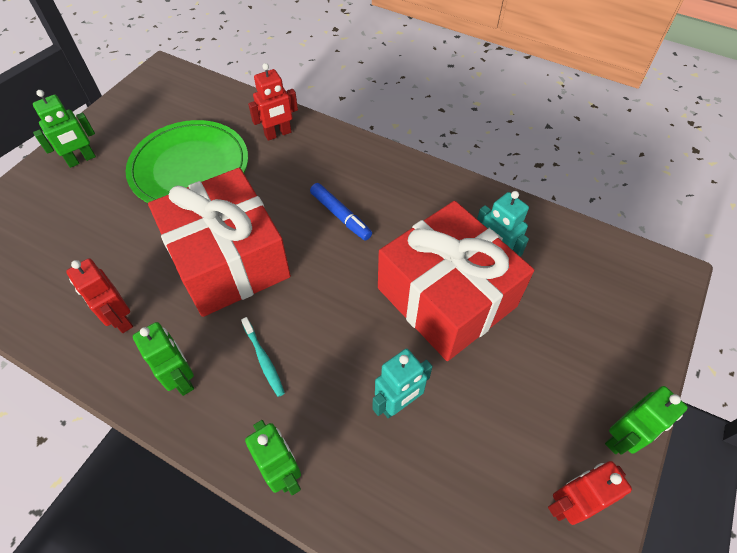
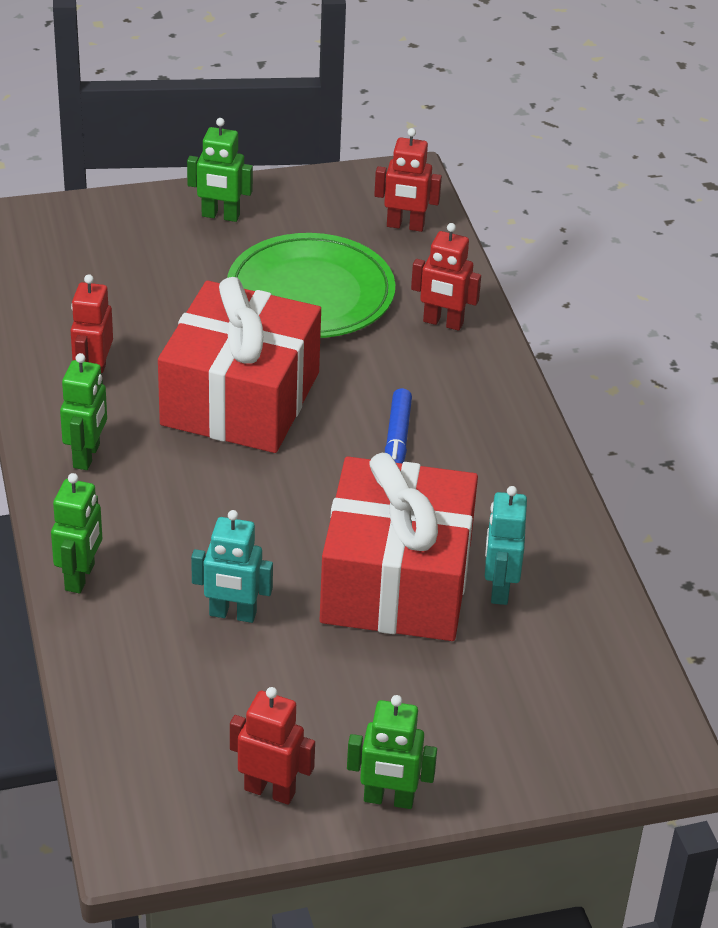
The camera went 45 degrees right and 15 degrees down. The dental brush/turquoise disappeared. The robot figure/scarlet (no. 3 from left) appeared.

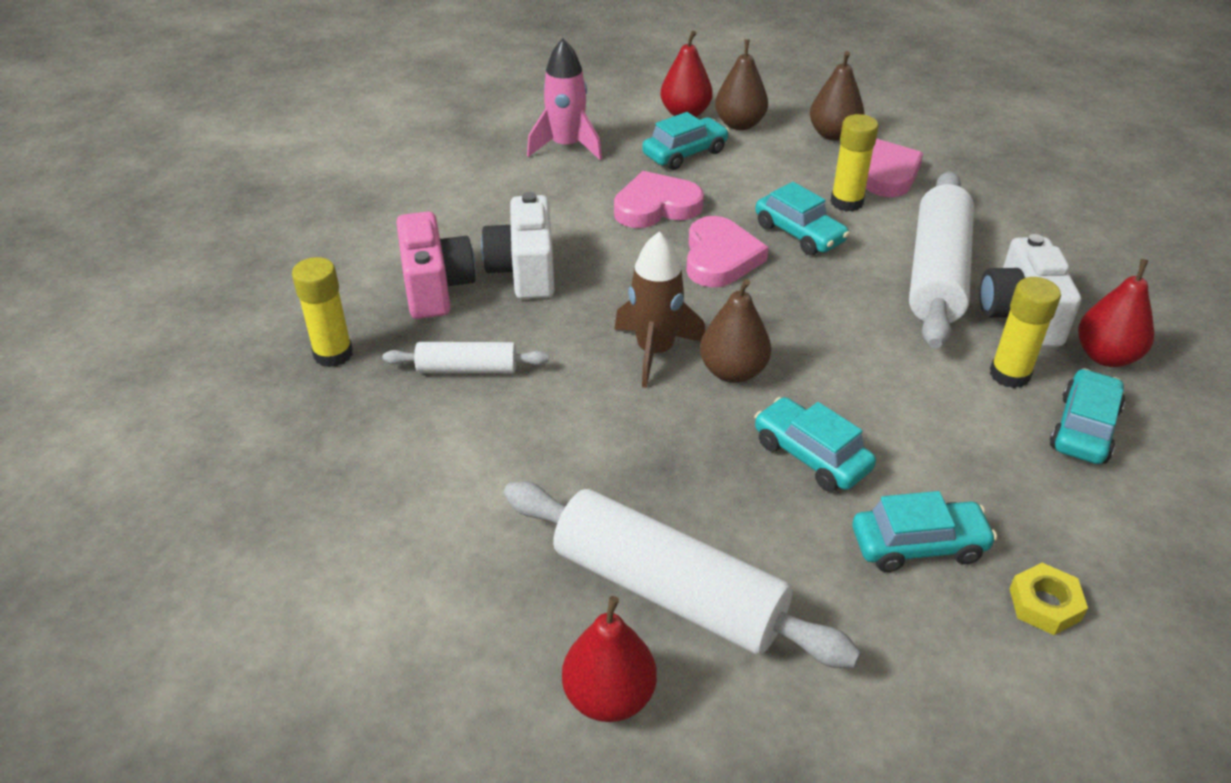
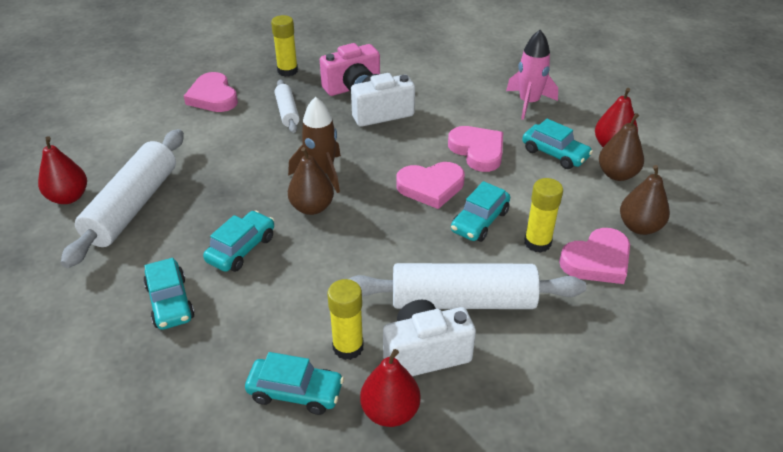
The camera went 75 degrees right and 0 degrees up. The nut/golden disappeared. The heart shape/rosy (no. 1 from left) appeared.

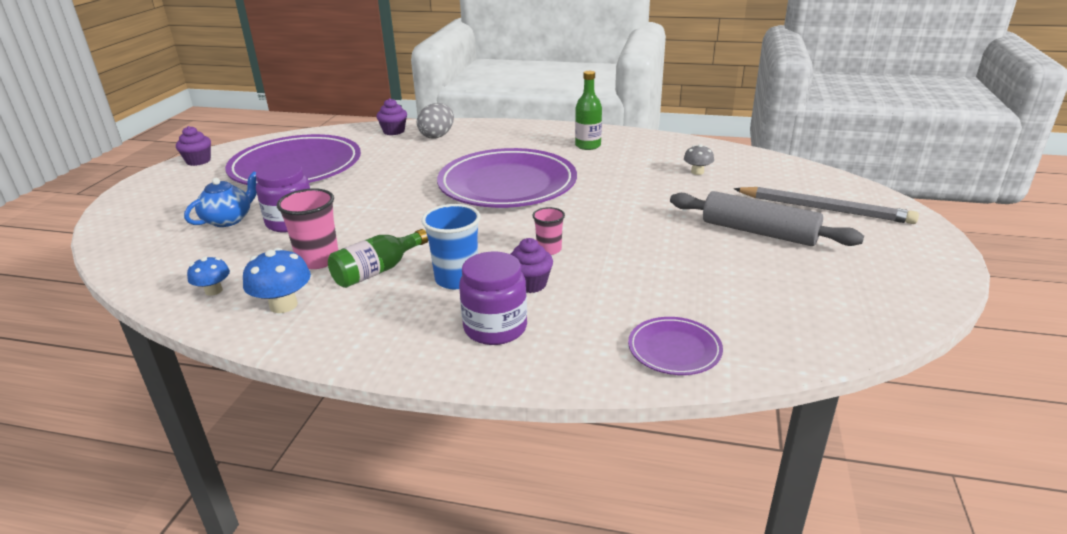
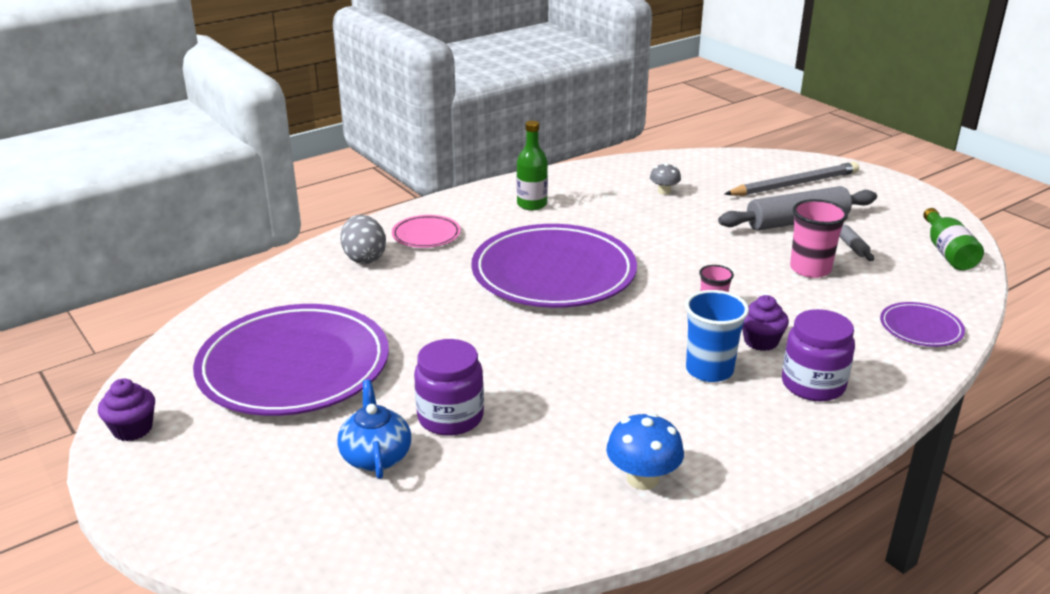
The camera went 50 degrees left and 0 degrees up. The fungus/royal blue (no. 1 from left) disappeared. The tumbler/rosy (no. 1 from left in the first image) moved. The drink bottle/green (no. 1 from left in the first image) moved. The cupcake/purple (no. 2 from left) disappeared. The plate/rosy appeared. The pastry roller/gray (no. 2 from left) appeared.

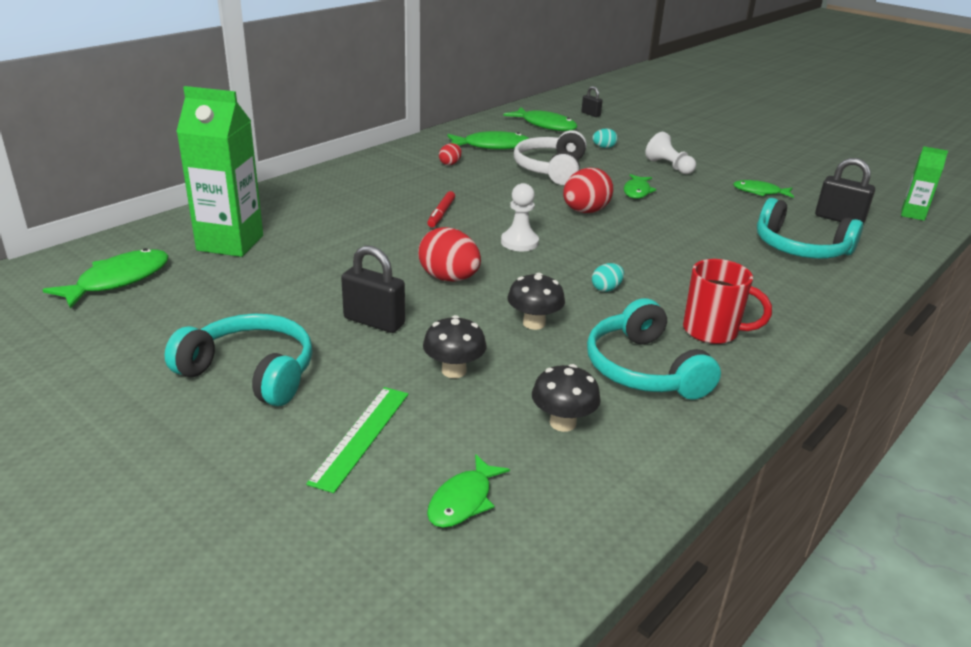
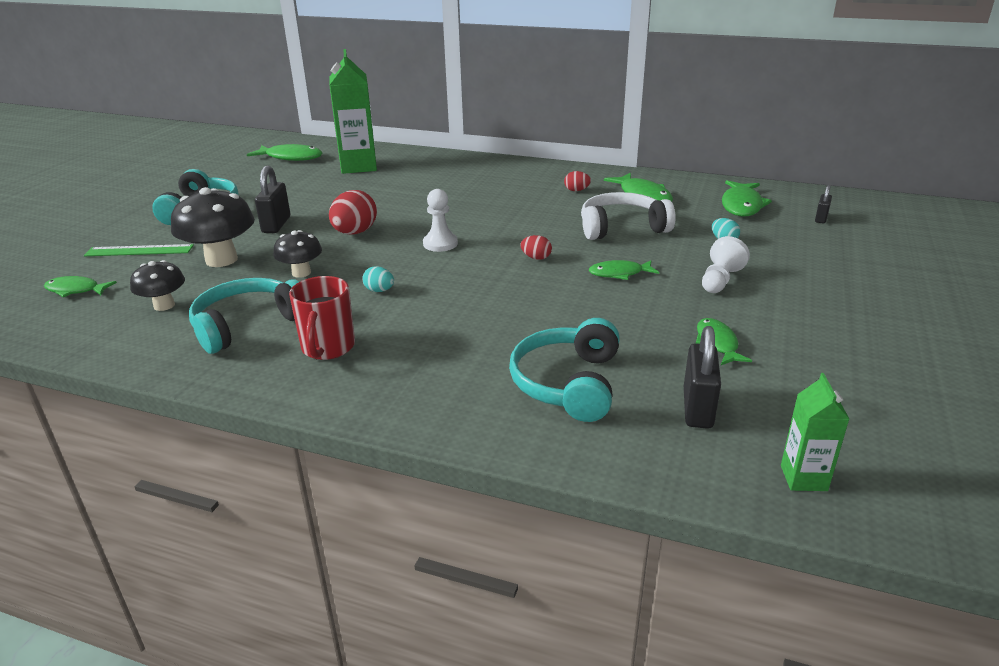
The camera went 70 degrees right and 0 degrees up. The fungus/black (no. 1 from left in the first image) changed to 1.72 times the size. The felt pen/scarlet disappeared. The egg/scarlet (no. 3 from left in the first image) changed to 0.52 times the size.

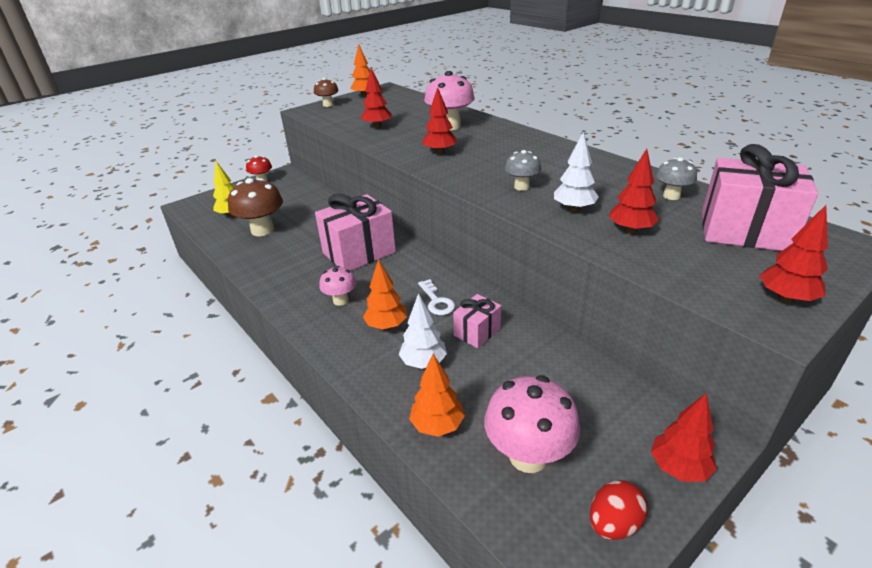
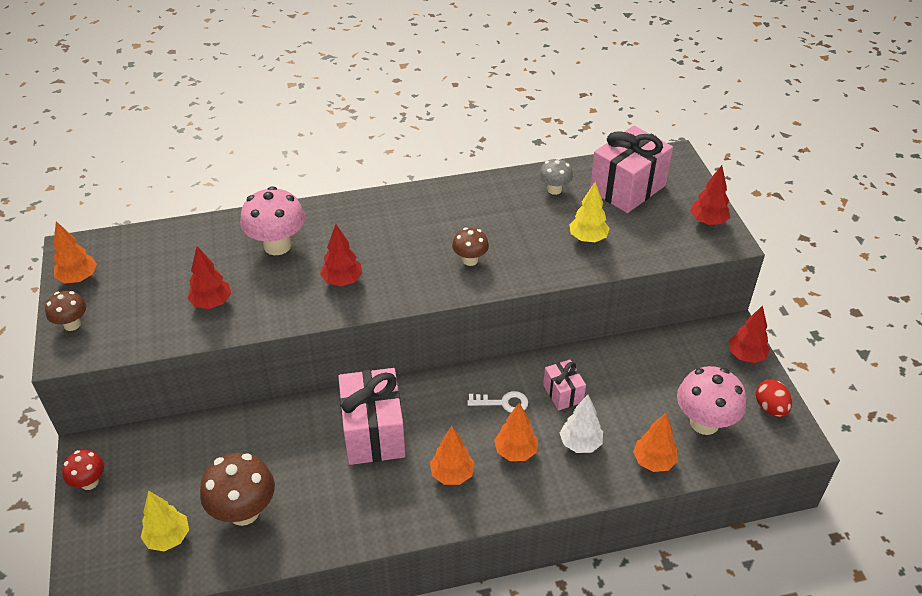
The camera went 65 degrees left and 10 degrees up. The fungus/rosy (no. 1 from left) was replaced by the tree/orange (no. 2 from left). The fungus/gray (no. 1 from left) became the fungus/russet (no. 3 from left). The tree/snow-white (no. 2 from left) disappeared. The tree/scarlet (no. 3 from left) became the tree/golden (no. 2 from left).

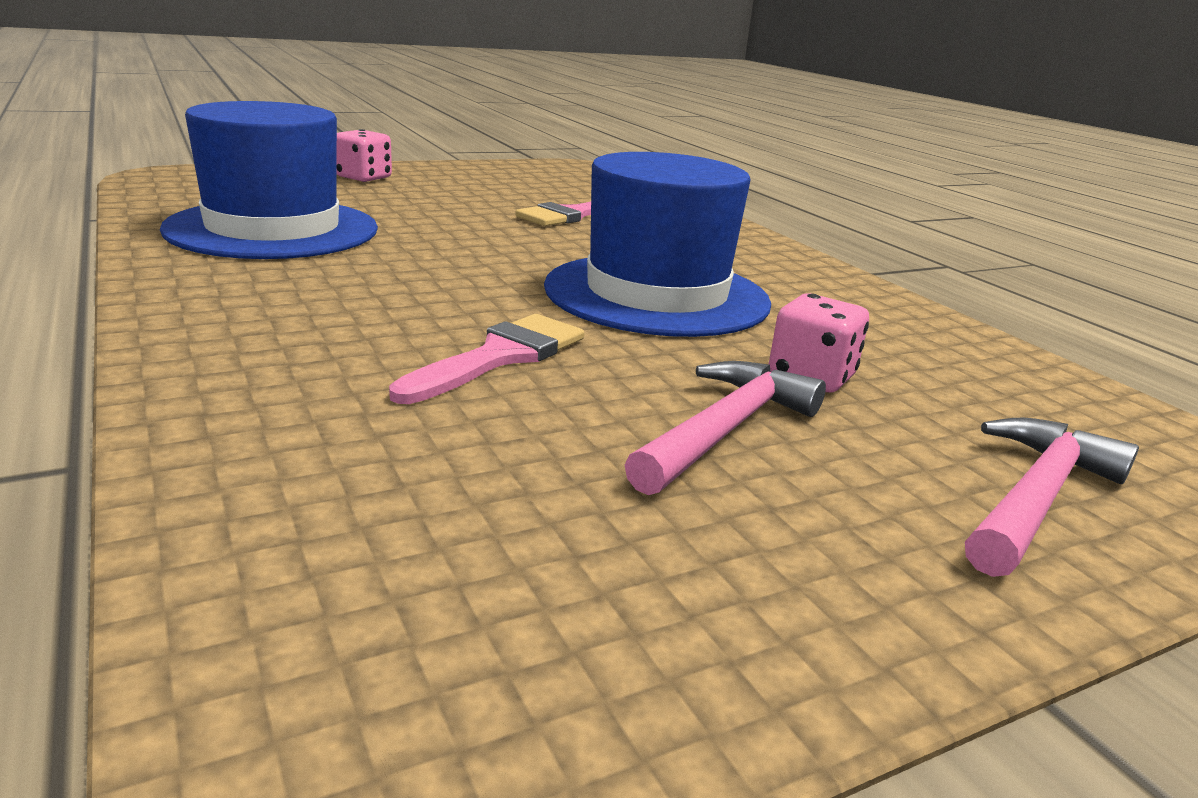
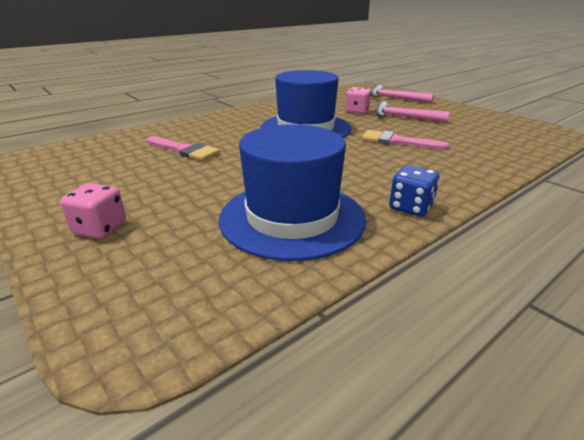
The camera went 100 degrees left and 5 degrees up. The die/royal blue appeared.

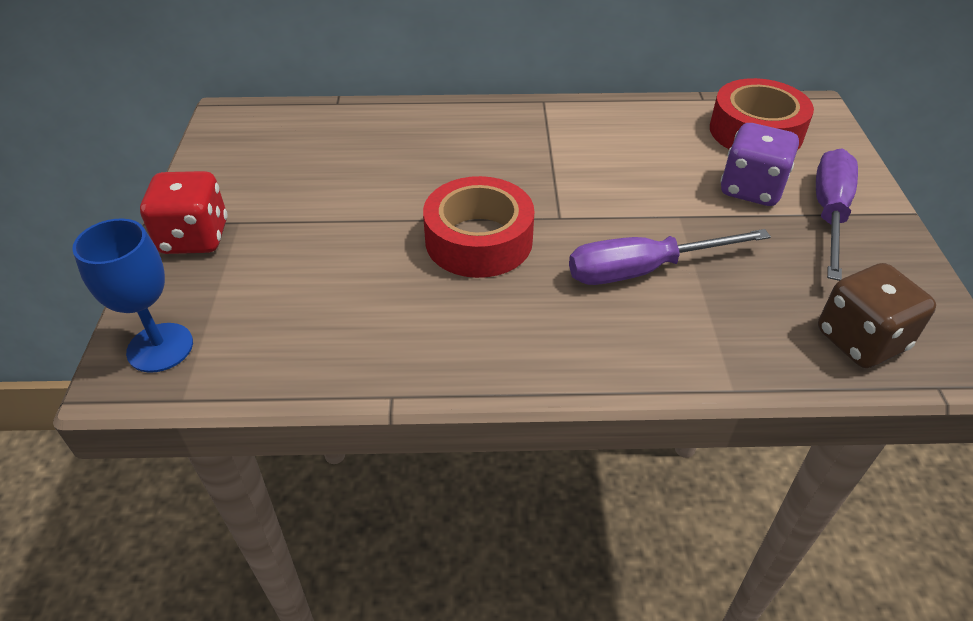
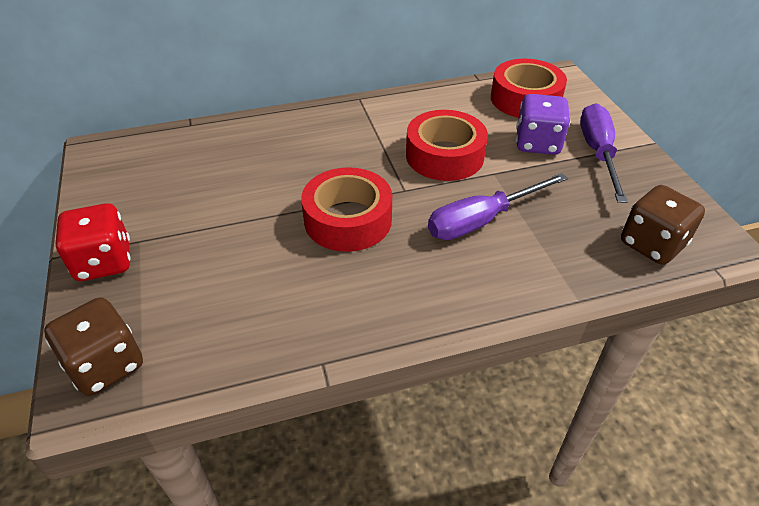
The camera went 15 degrees left and 0 degrees up. The chalice/royal blue was replaced by the die/russet (no. 1 from left). The tape/scarlet (no. 2 from left) appeared.

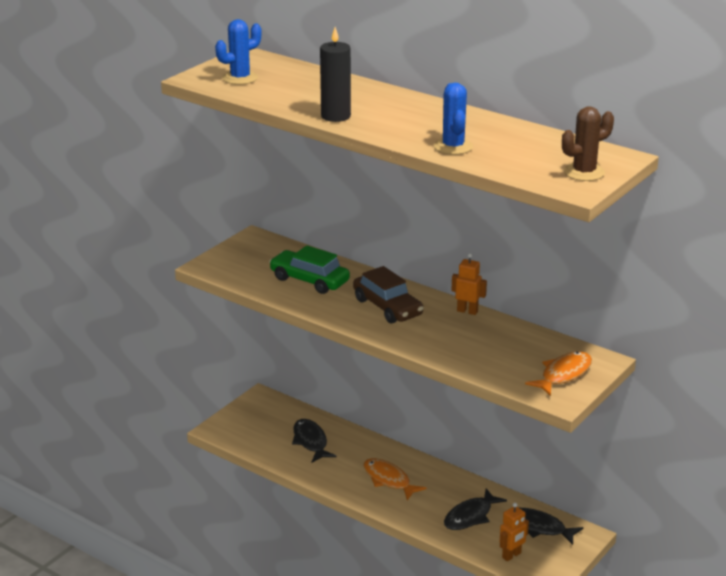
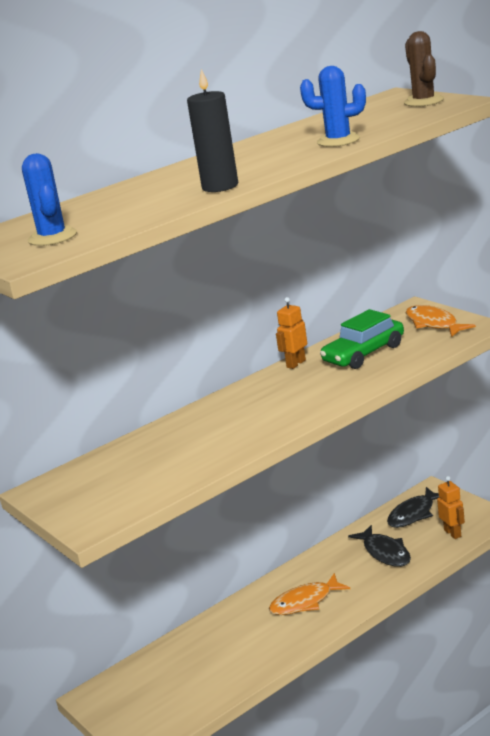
The camera went 70 degrees left and 5 degrees down. The automobile/green moved. The fish figure/black (no. 1 from left) disappeared. The automobile/russet disappeared.

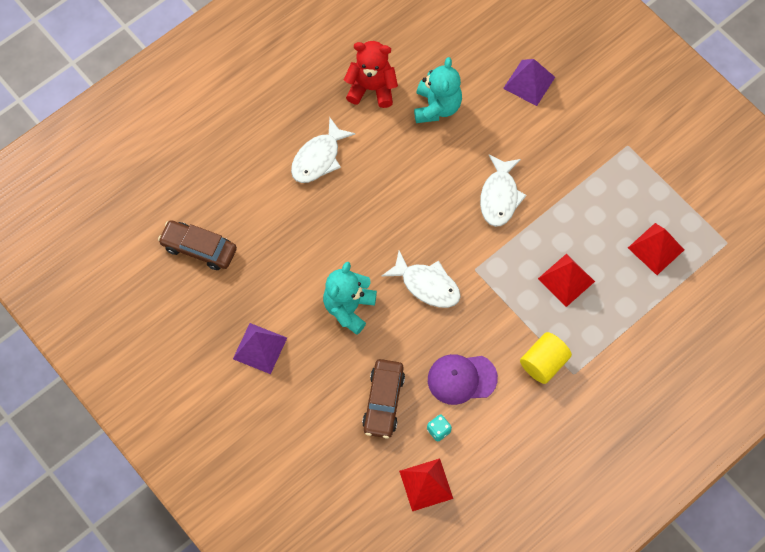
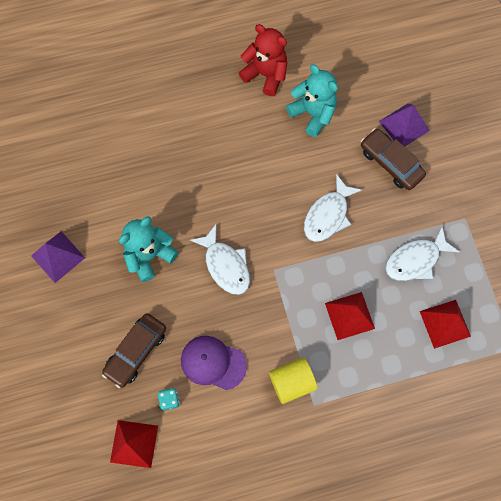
The camera went 25 degrees right and 5 degrees up. The automobile/russet (no. 1 from left in the first image) moved. The fish figure/snow-white (no. 1 from left in the first image) moved. The teddy bear/turquoise (no. 2 from left) turned 75 degrees counterclockwise.

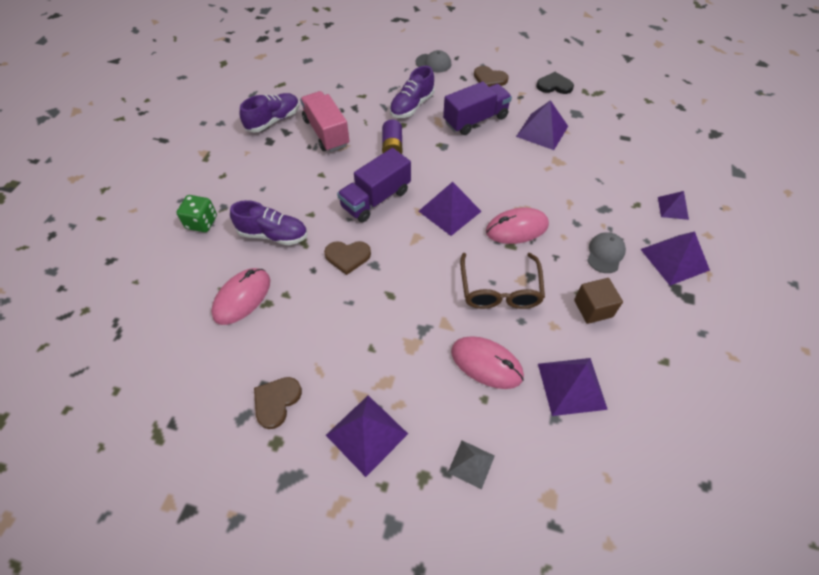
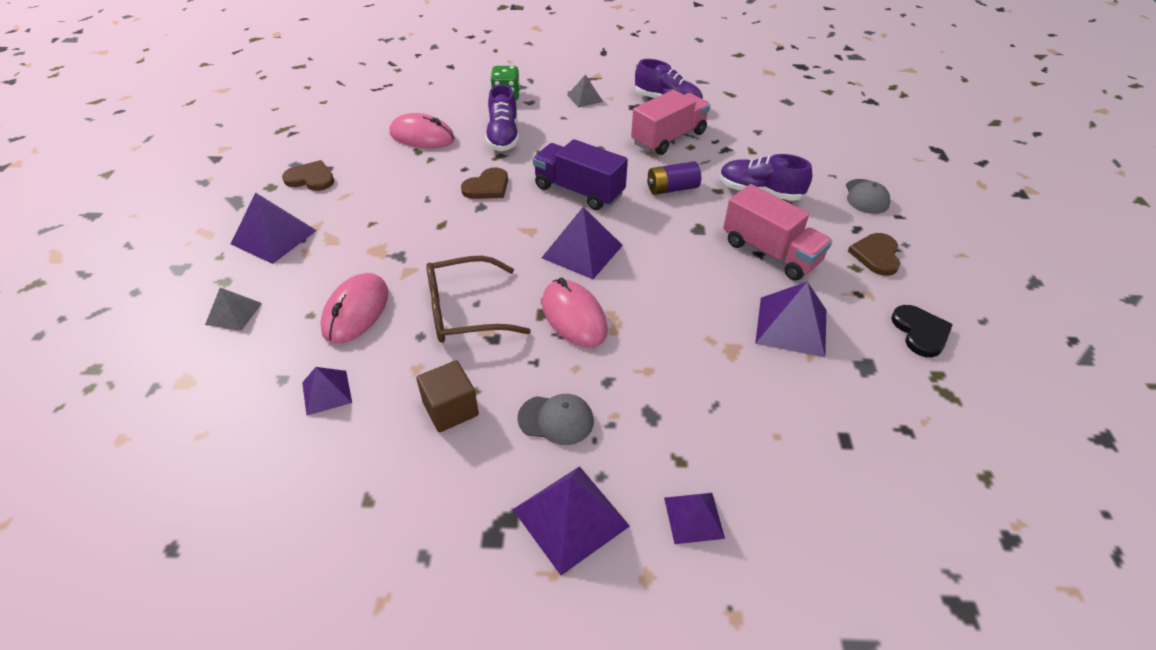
The camera went 75 degrees right and 10 degrees down. The heart shape/russet (no. 2 from left) turned 120 degrees counterclockwise. The truck/purple (no. 2 from left) became the truck/rosy (no. 2 from left). The pyramid/purple (no. 4 from left in the first image) changed to 0.60 times the size. The pyramid/gray (no. 2 from left) appeared.

